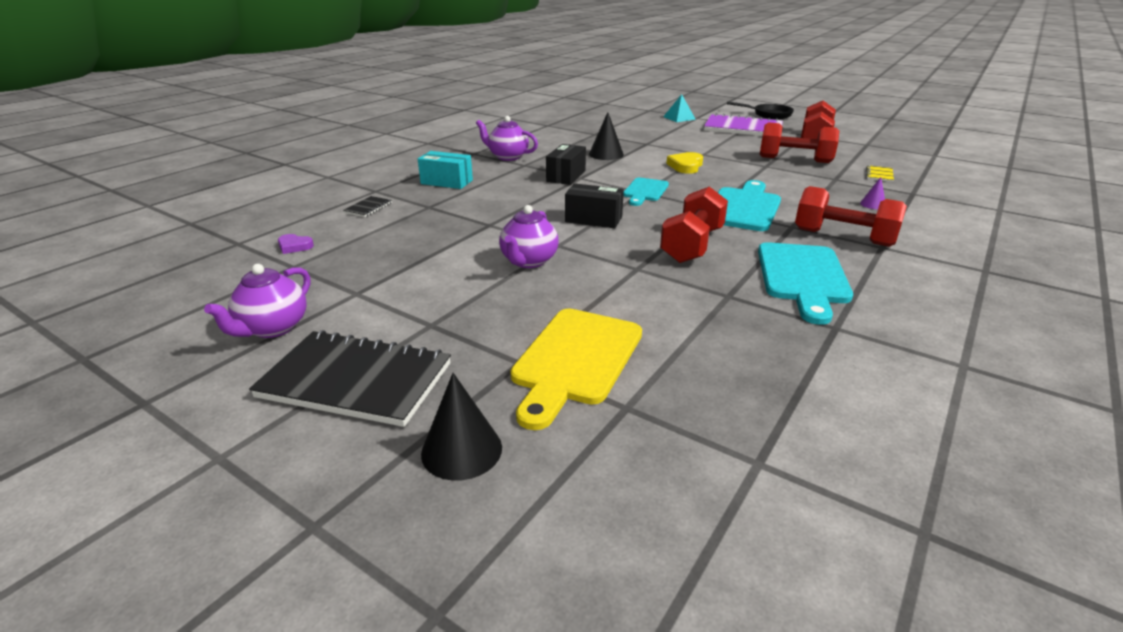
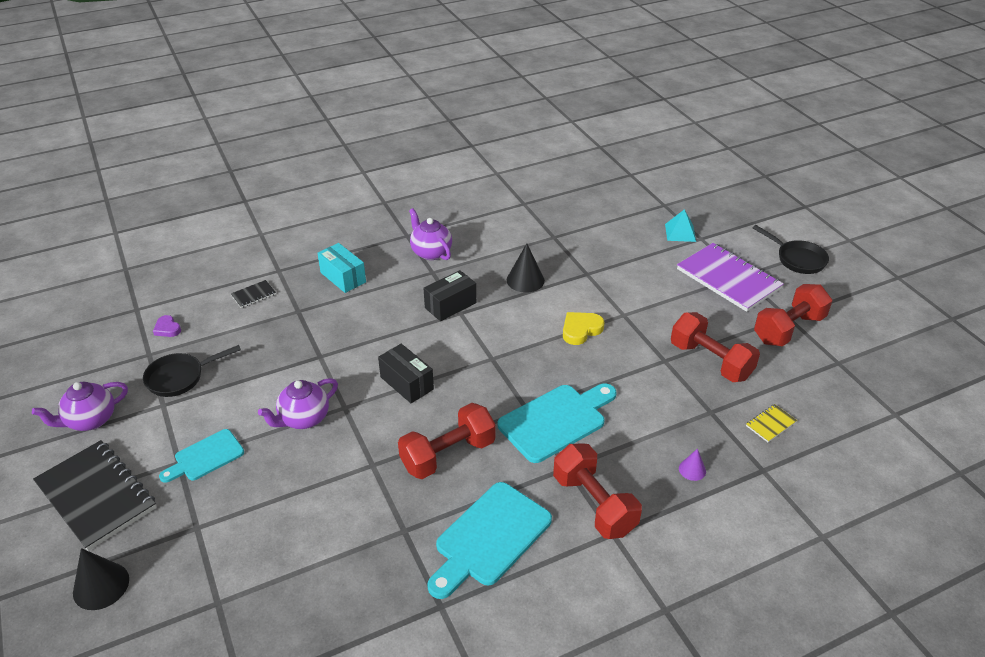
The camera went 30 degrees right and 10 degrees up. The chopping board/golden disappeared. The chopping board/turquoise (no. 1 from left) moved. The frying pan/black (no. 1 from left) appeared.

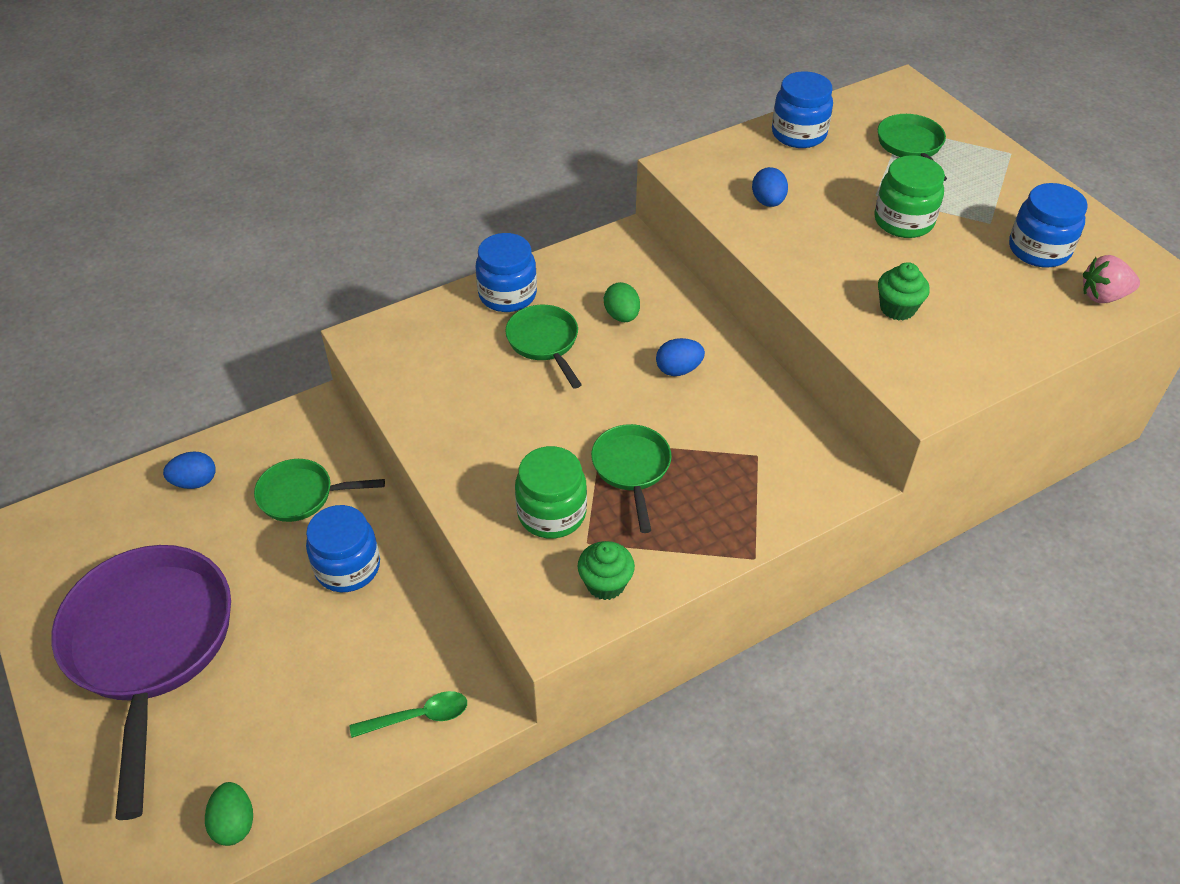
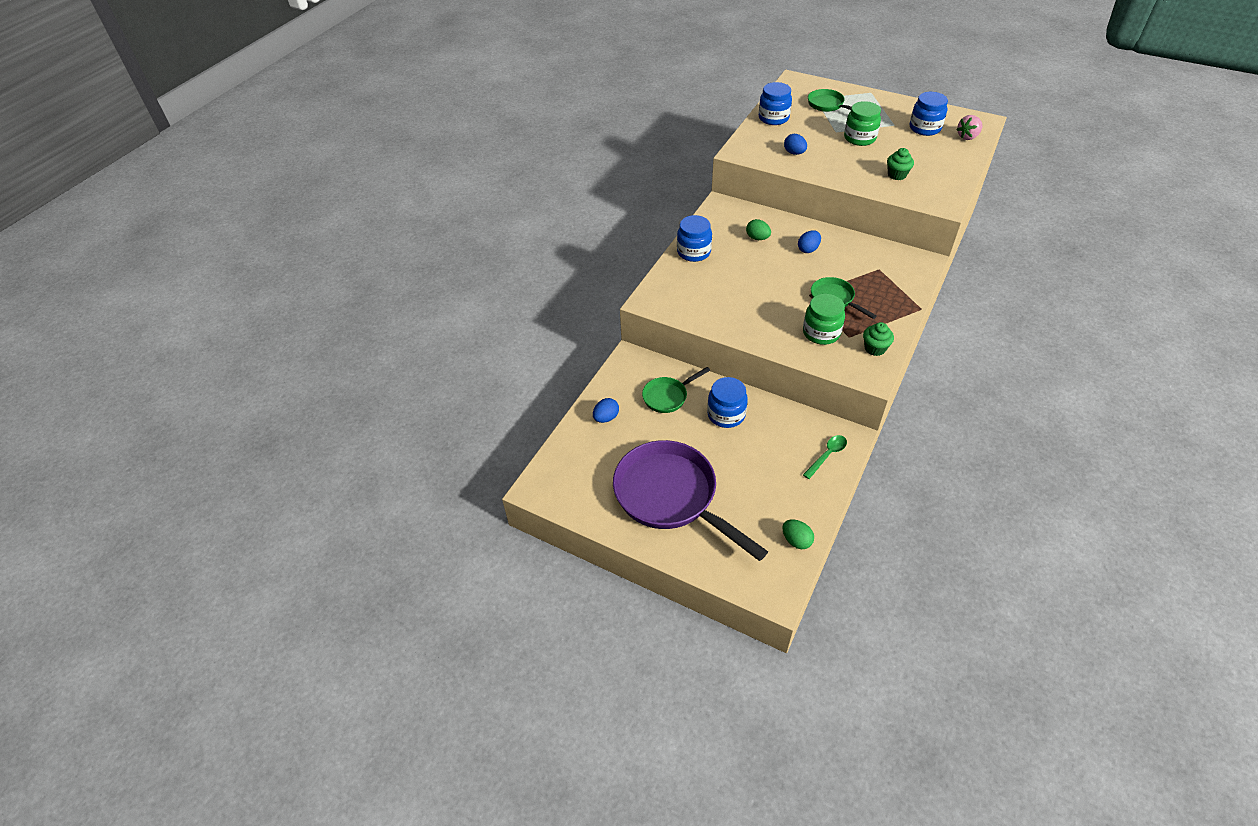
The camera went 30 degrees left and 0 degrees up. The frying pan/green (no. 2 from left) disappeared.

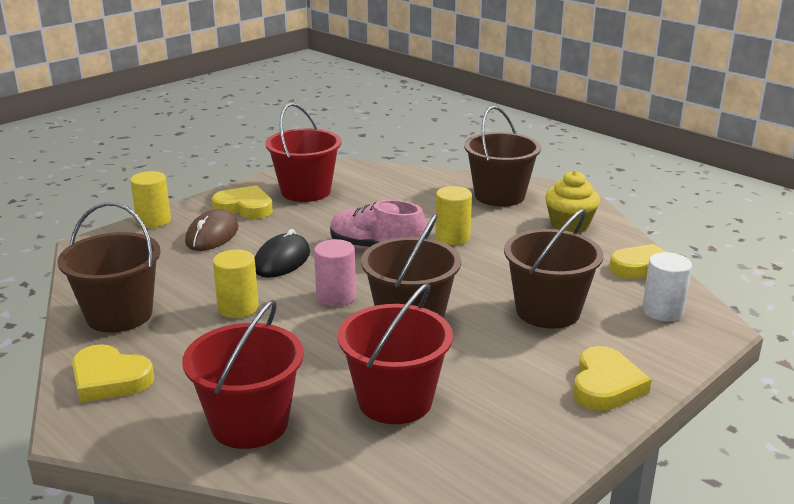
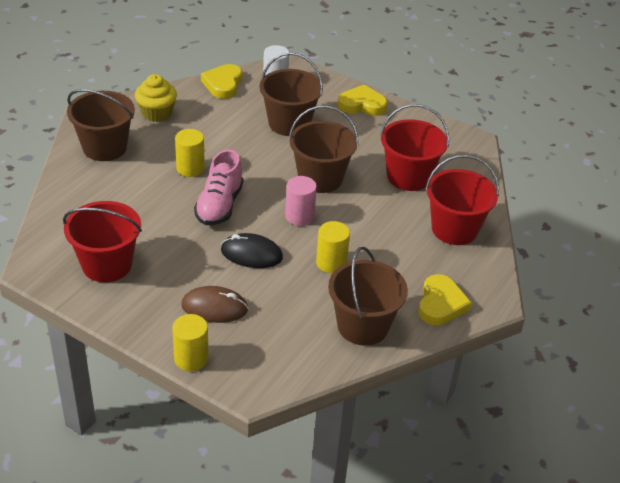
The camera went 105 degrees left and 15 degrees up. The heart shape/golden (no. 2 from left) disappeared.

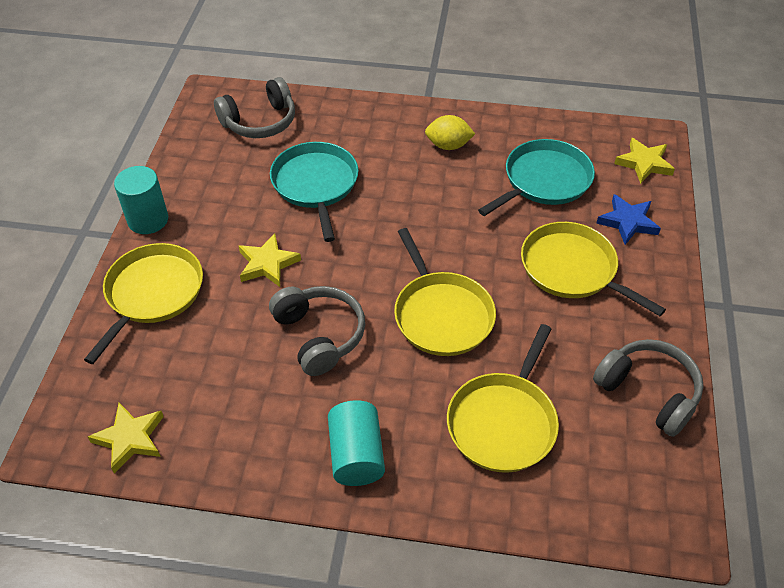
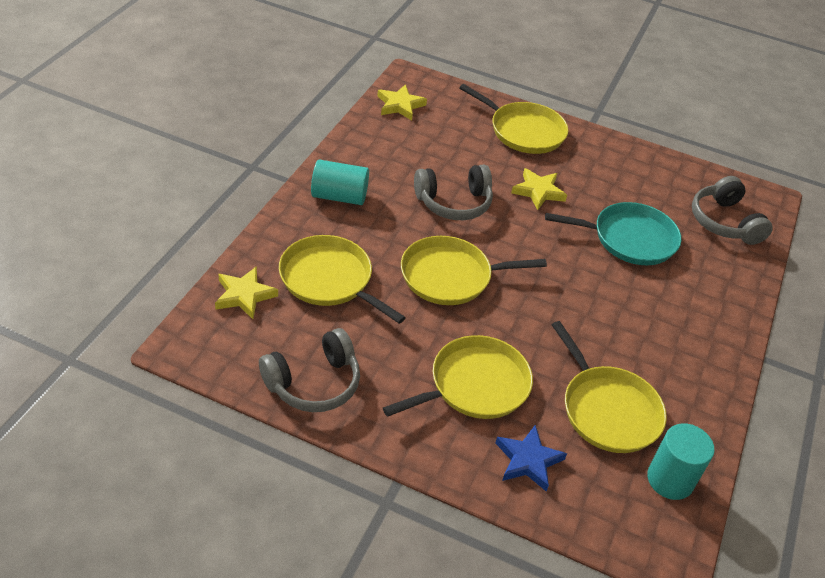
The camera went 100 degrees right and 5 degrees down. The solid cylinder/turquoise (no. 1 from left in the first image) moved. The lemon/golden disappeared. The frying pan/turquoise (no. 2 from left) became the frying pan/golden (no. 5 from left). The five-pointed star/golden (no. 3 from left in the first image) moved.

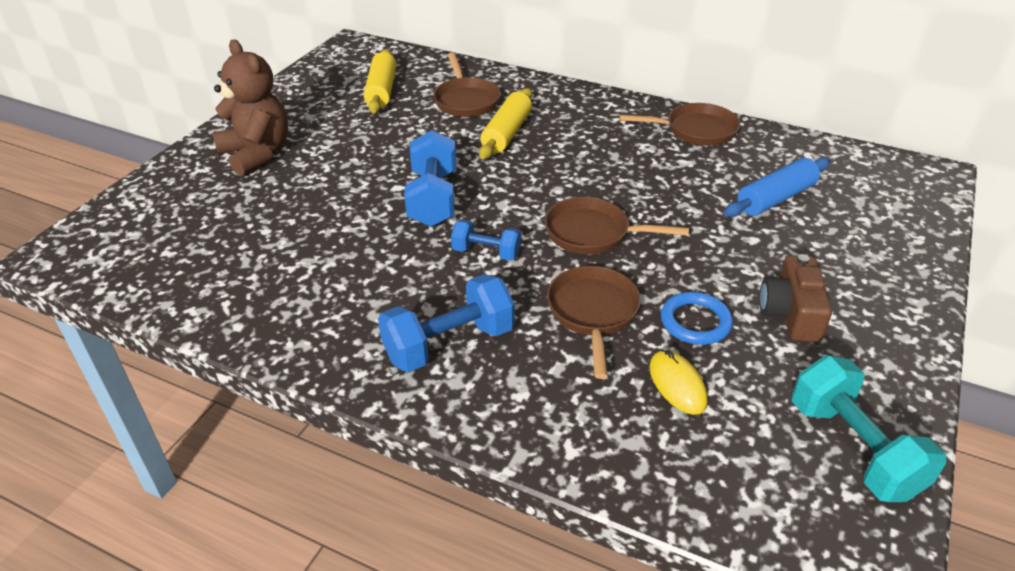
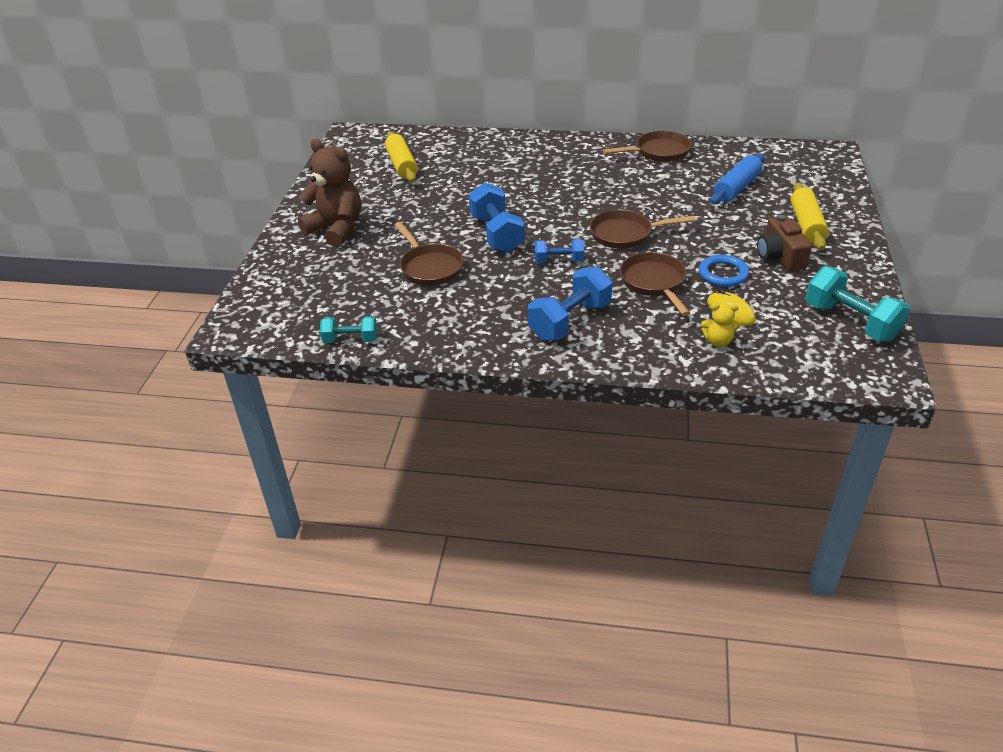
The camera went 15 degrees left and 0 degrees up. The frying pan/russet (no. 1 from left) moved. The pastry roller/golden (no. 2 from left) moved. The dumbbell/turquoise (no. 1 from left) appeared. The teddy bear/golden appeared.

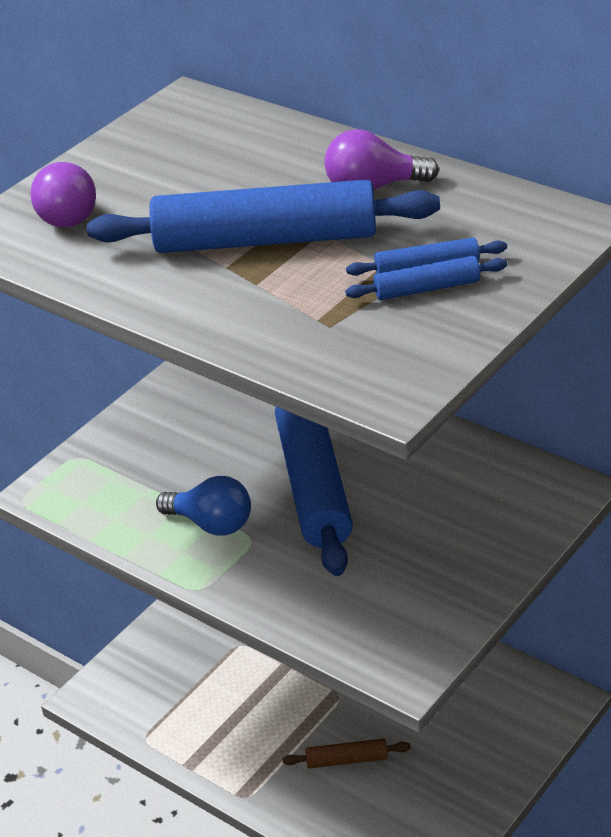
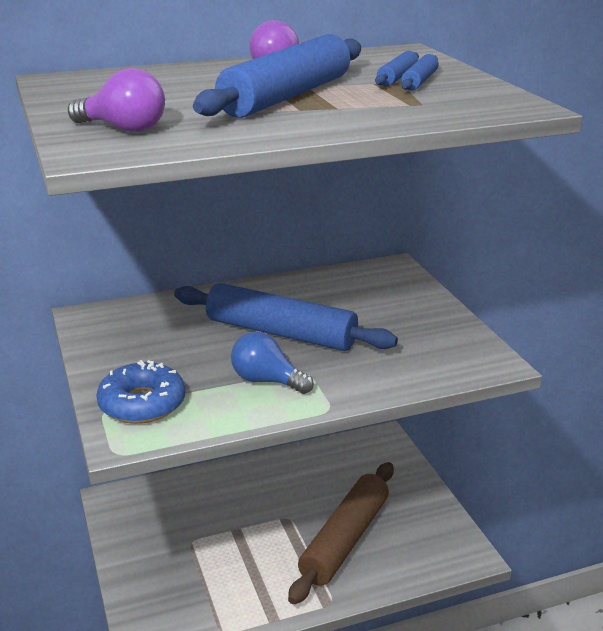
The camera went 60 degrees left and 10 degrees down. The lightbulb/royal blue turned 120 degrees counterclockwise. The pastry roller/russet changed to 2.23 times the size. The glazed donut/royal blue appeared.

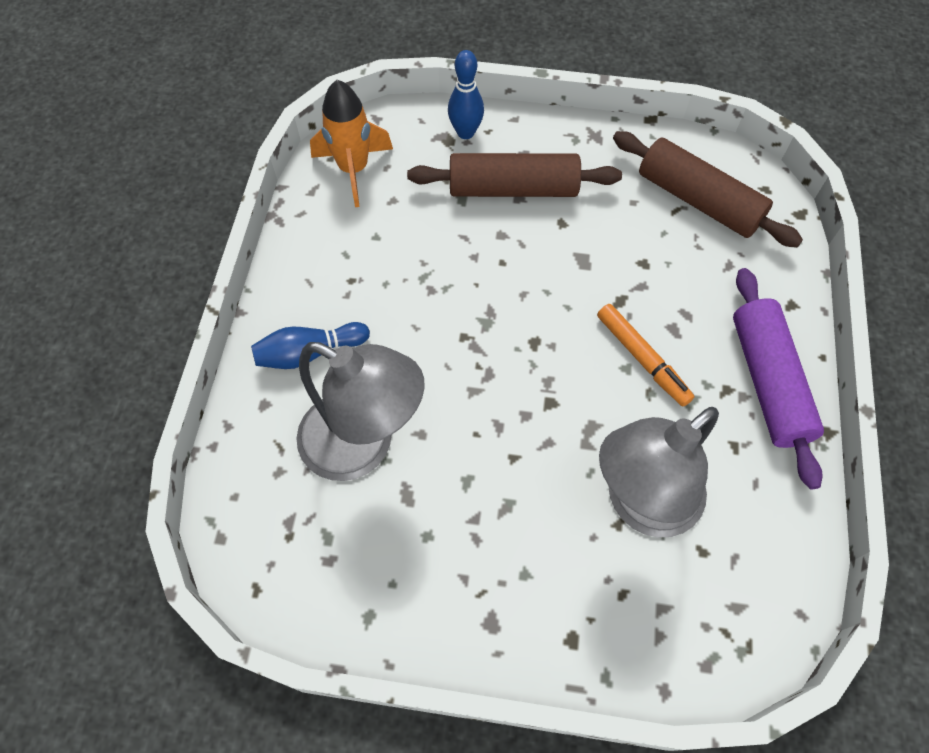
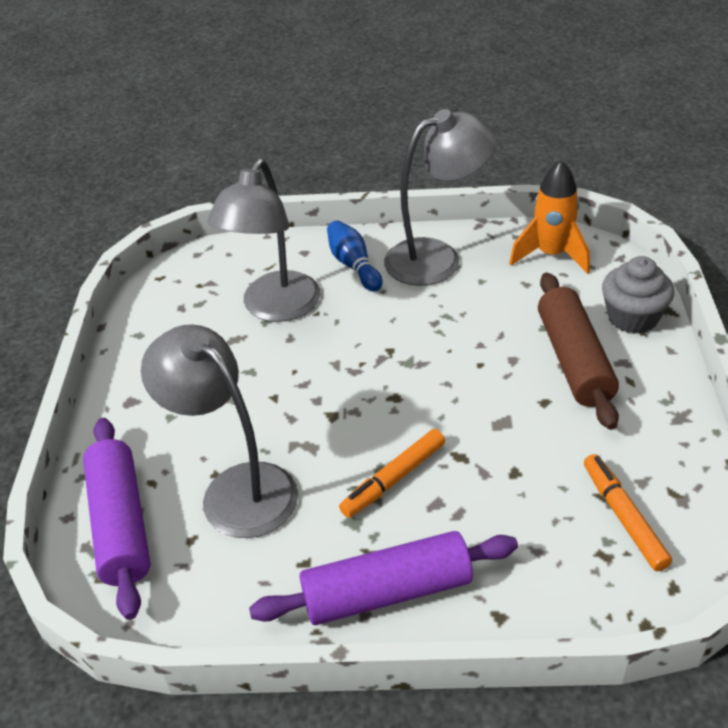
The camera went 85 degrees right and 20 degrees down. The tenpin/royal blue (no. 2 from left) was replaced by the cupcake/gray. The pastry roller/russet (no. 2 from left) was replaced by the felt pen/orange (no. 2 from left). The pastry roller/purple (no. 1 from left) appeared. The lamp/gray (no. 3 from left) appeared.

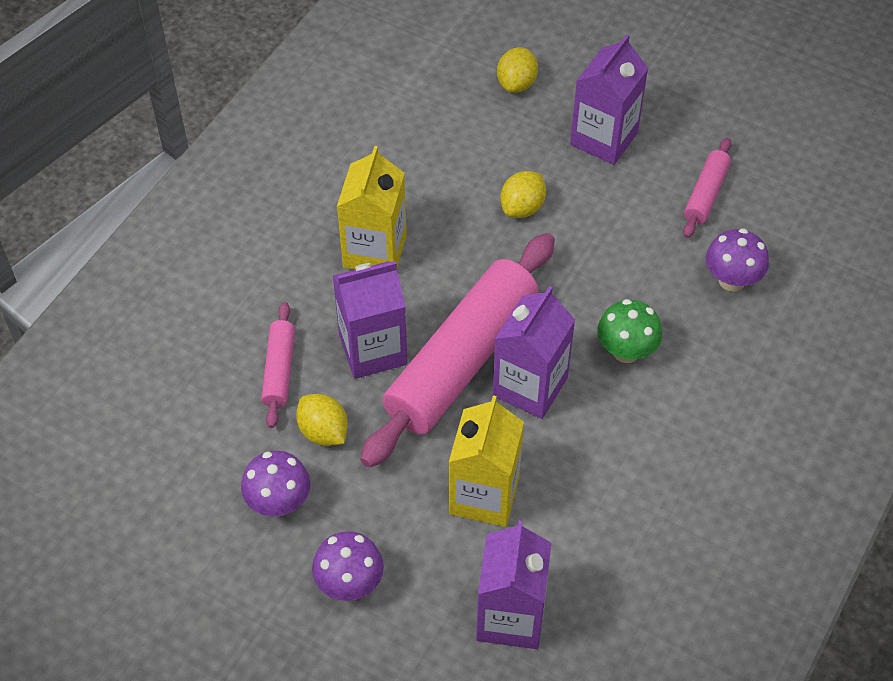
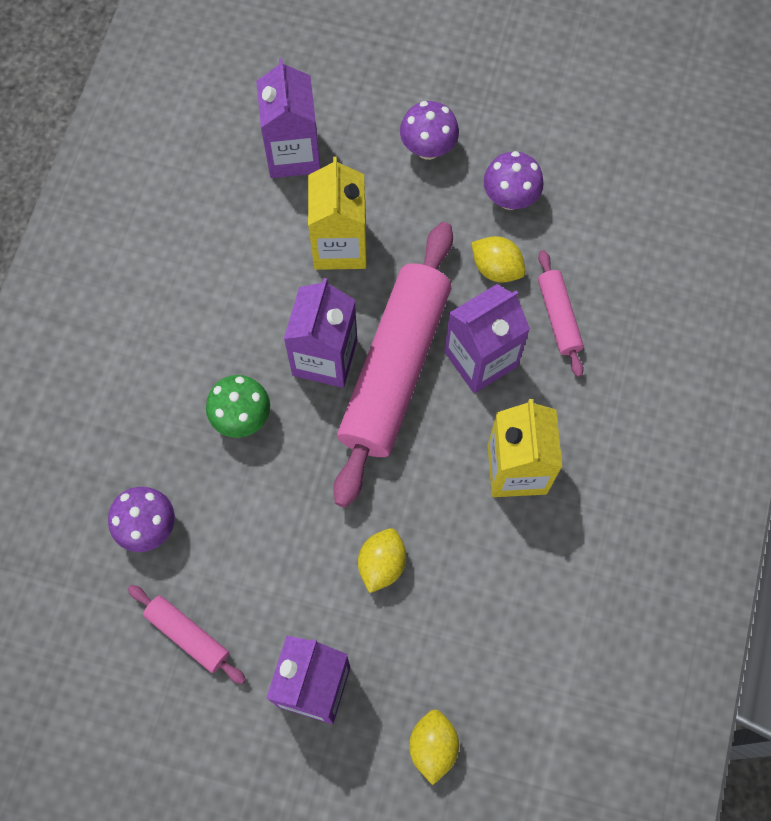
The camera went 165 degrees right and 15 degrees up. The pastry roller/rosy (no. 3 from left in the first image) turned 60 degrees counterclockwise.

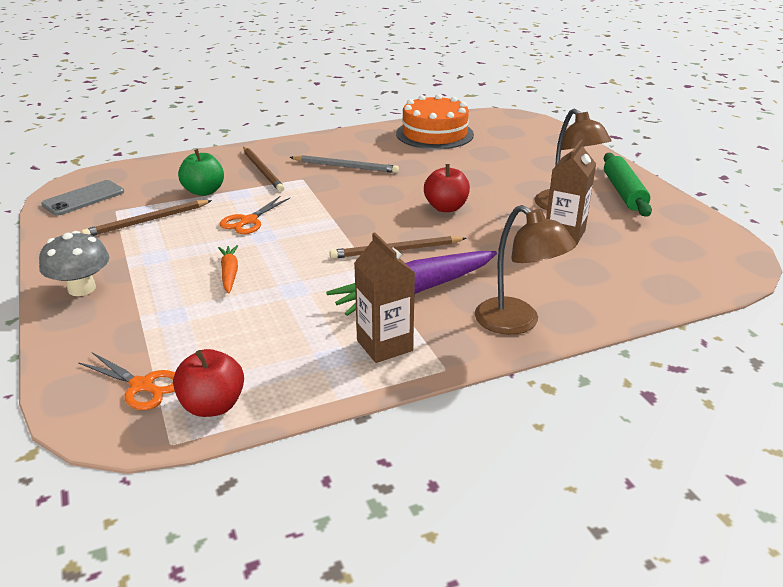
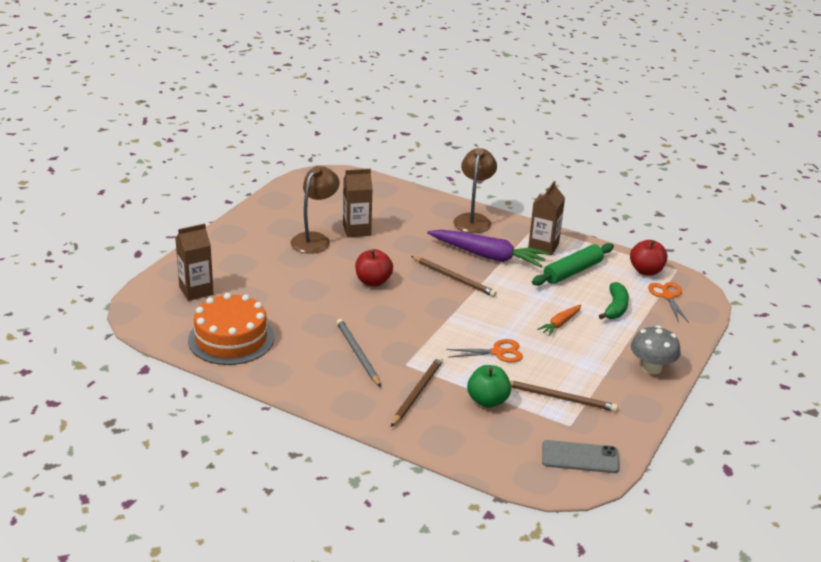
The camera went 130 degrees left and 0 degrees up. The pastry roller/green moved. The milk carton/russet (no. 1 from left) appeared. The banana/green appeared.

